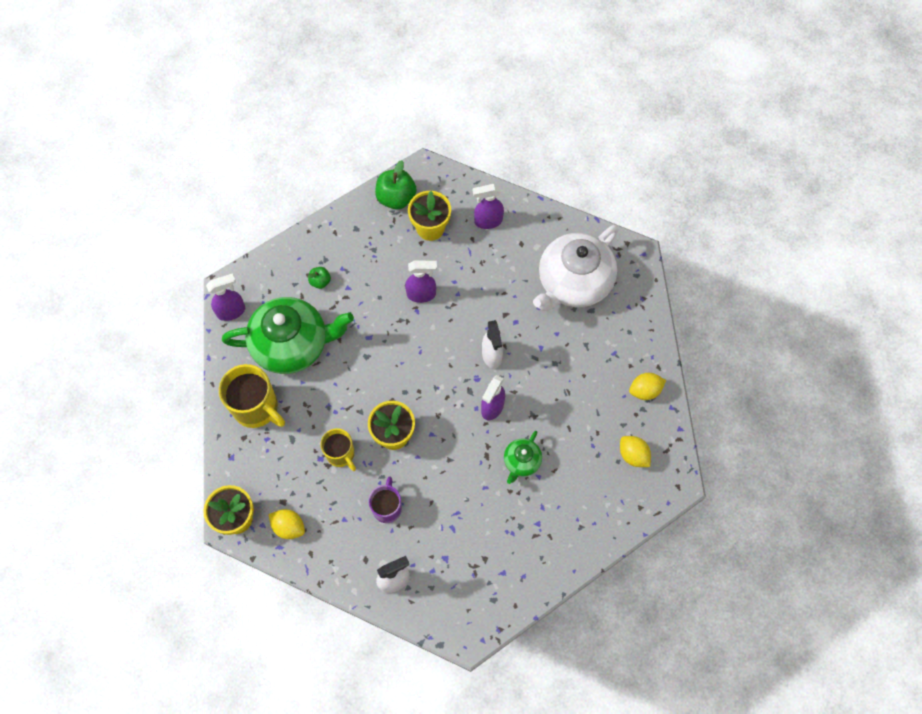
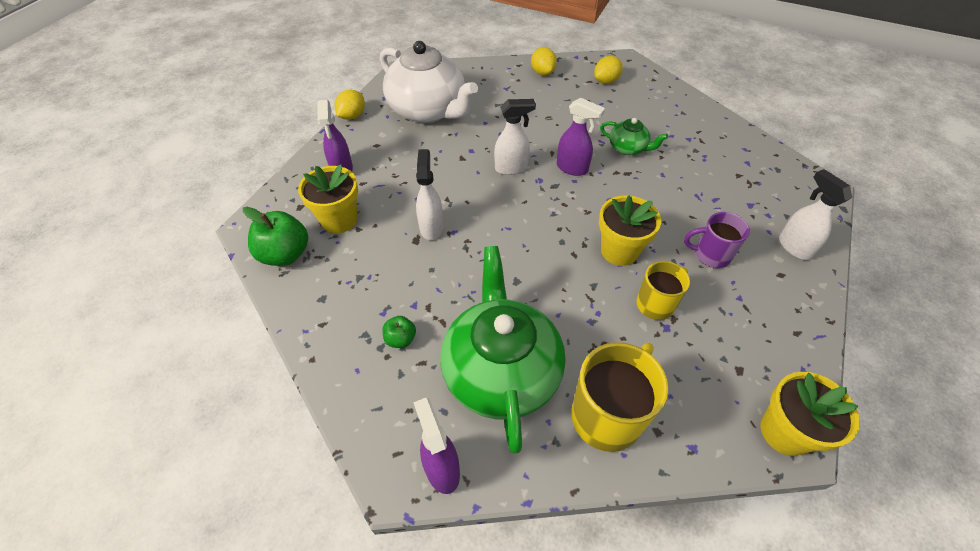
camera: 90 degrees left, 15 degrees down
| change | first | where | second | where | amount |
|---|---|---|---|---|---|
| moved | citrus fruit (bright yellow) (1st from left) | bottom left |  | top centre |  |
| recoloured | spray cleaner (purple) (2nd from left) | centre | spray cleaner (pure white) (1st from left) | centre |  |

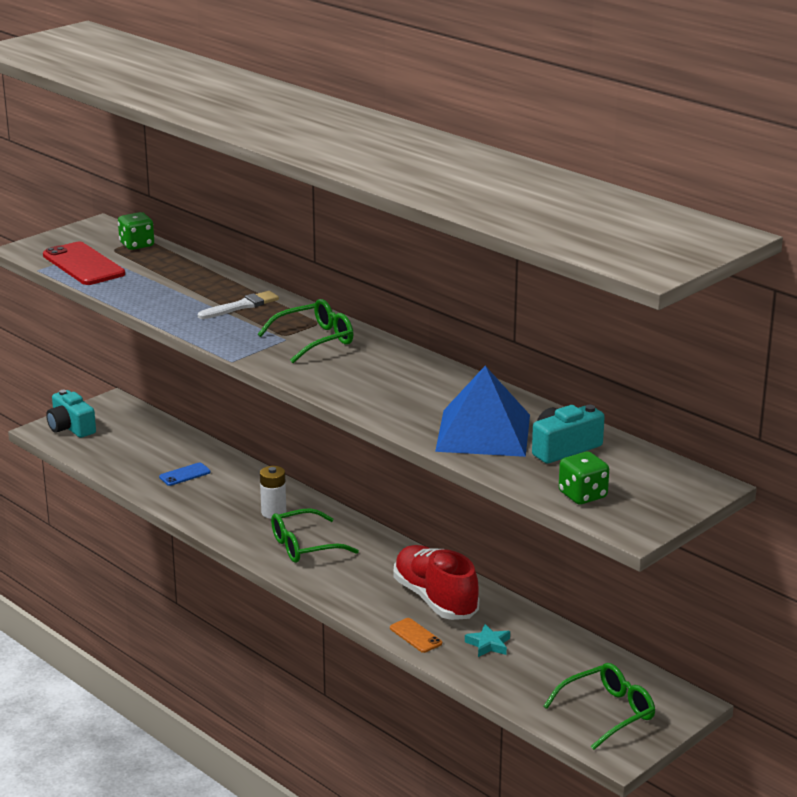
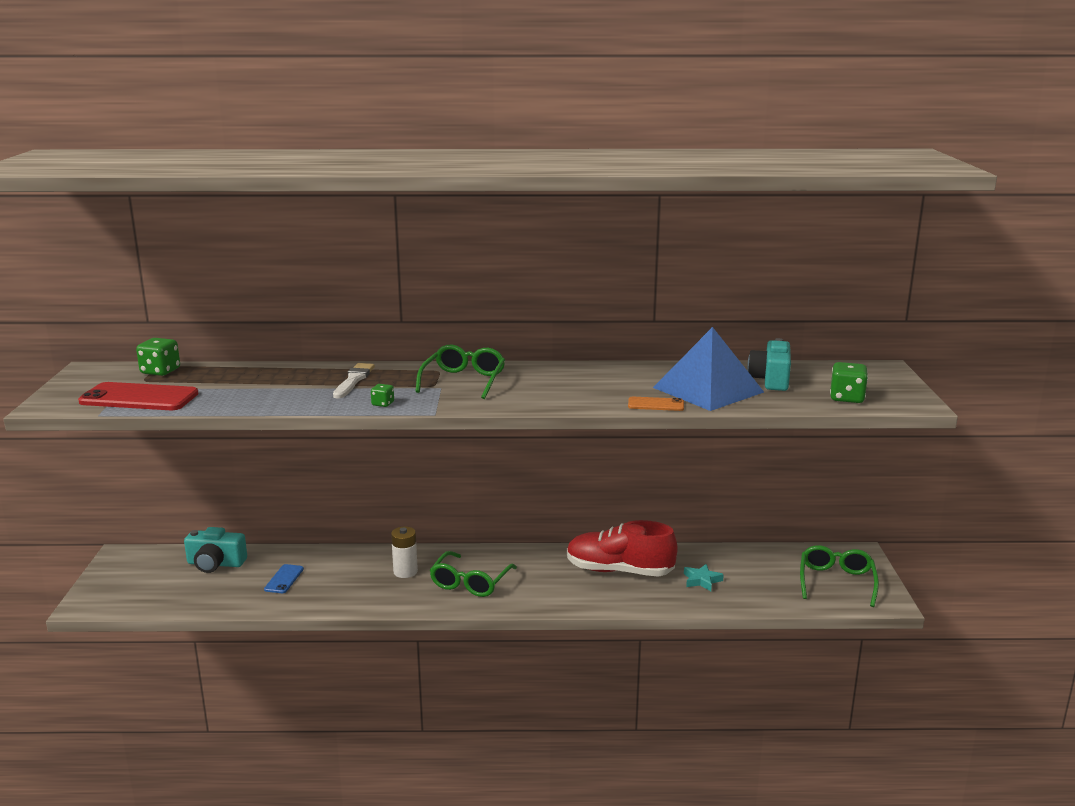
camera: 45 degrees left, 5 degrees down
| change | first | where | second | where | amount |
|---|---|---|---|---|---|
| added |  |  | die (emerald) (2nd from left) | centre |  |
| moved | photo camera (turquoise) (1st from left) | middle left |  | bottom left |  |
| moved | phone (orange-coloured) | bottom centre |  | centre |  |

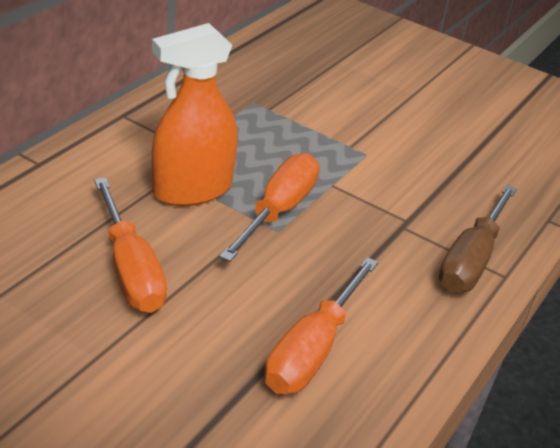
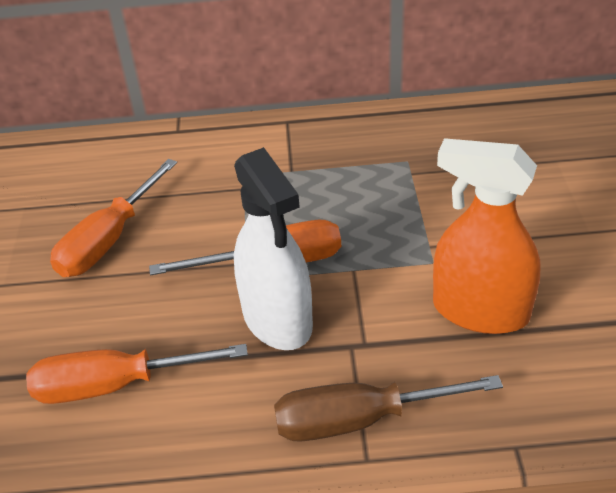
camera: 60 degrees right, 5 degrees up
| change | first | where | second | where | amount |
|---|---|---|---|---|---|
| added |  |  | spray cleaner (pure white) | centre |  |
| moved | spray cleaner (orange-coloured) | top centre |  | middle right |  |

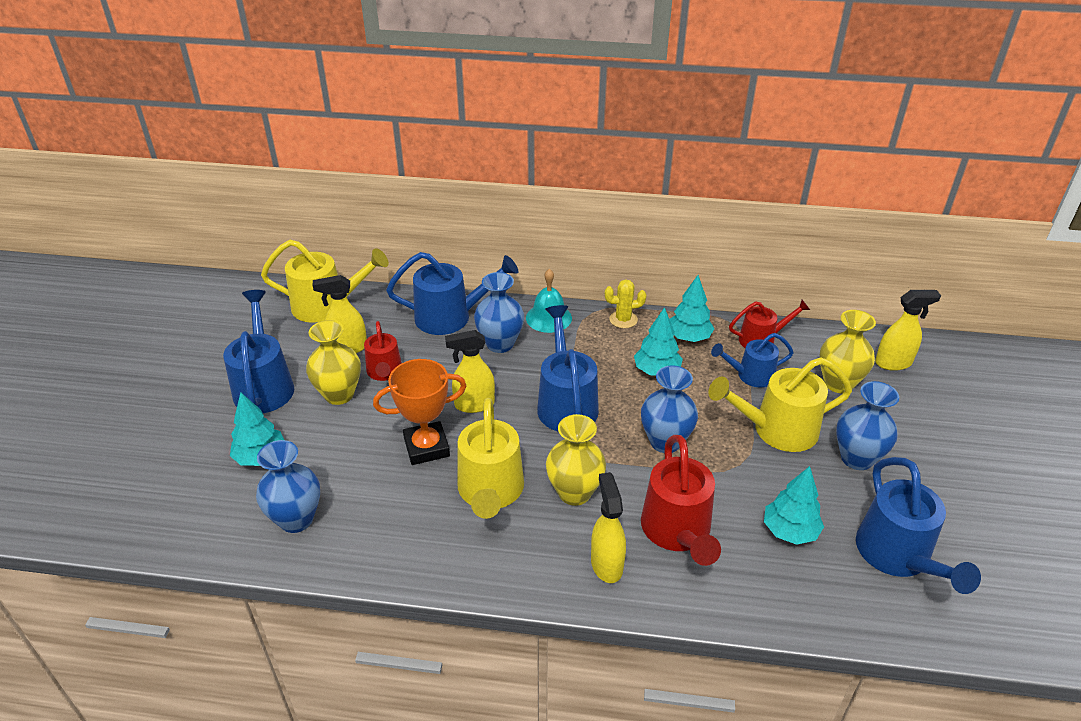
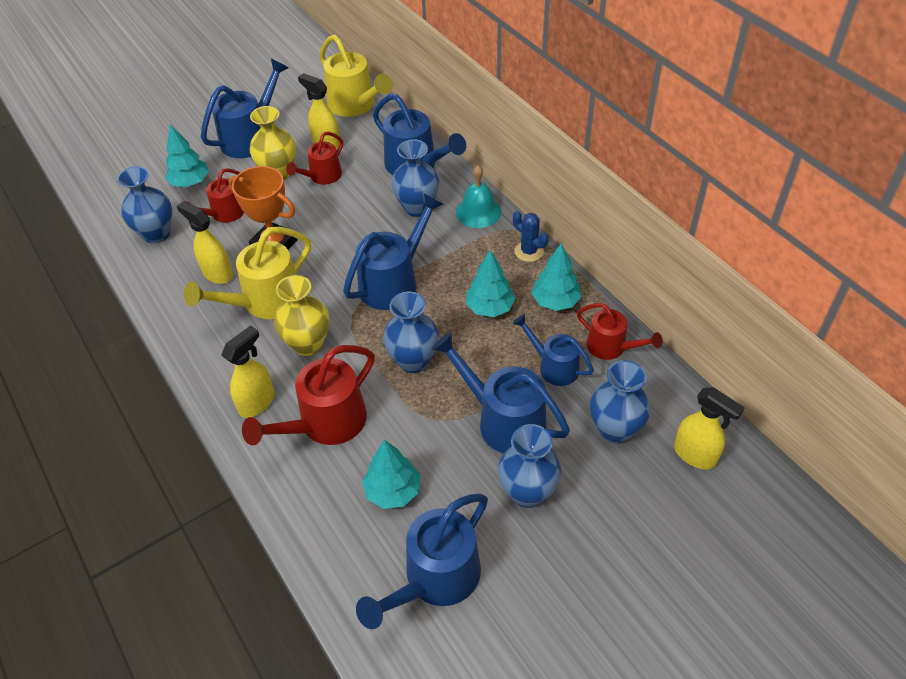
camera: 50 degrees right, 10 degrees up
| change | first | where | second | where | amount |
|---|---|---|---|---|---|
| added |  |  | watering pot (crimson) (1st from left) | top left |  |
| moved | spray cleaner (bright yellow) (2nd from left in the first image) | centre | spray cleaner (bright yellow) (1st from left) | middle left |  |
| recoloured | saguaro cactus (bright yellow) | centre | saguaro cactus (royal blue) | centre |  |
| recoloured | watering pot (bright yellow) (3rd from left) | middle right | watering pot (royal blue) (5th from left) | centre |  |
| recoloured | flower vase (bright yellow) (3rd from left) | middle right | flower vase (royal blue) (5th from left) | middle right |  |

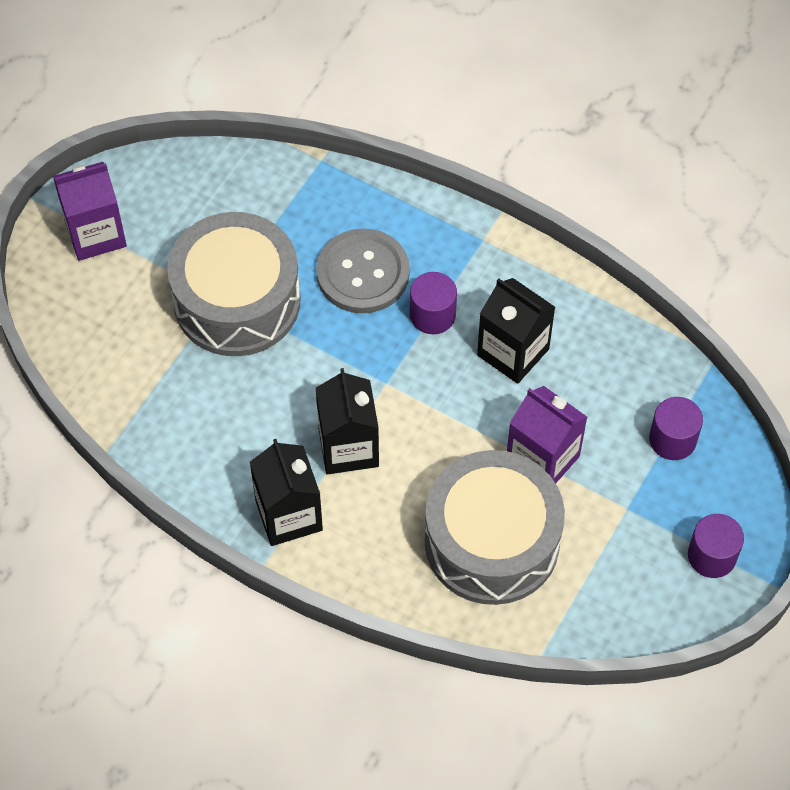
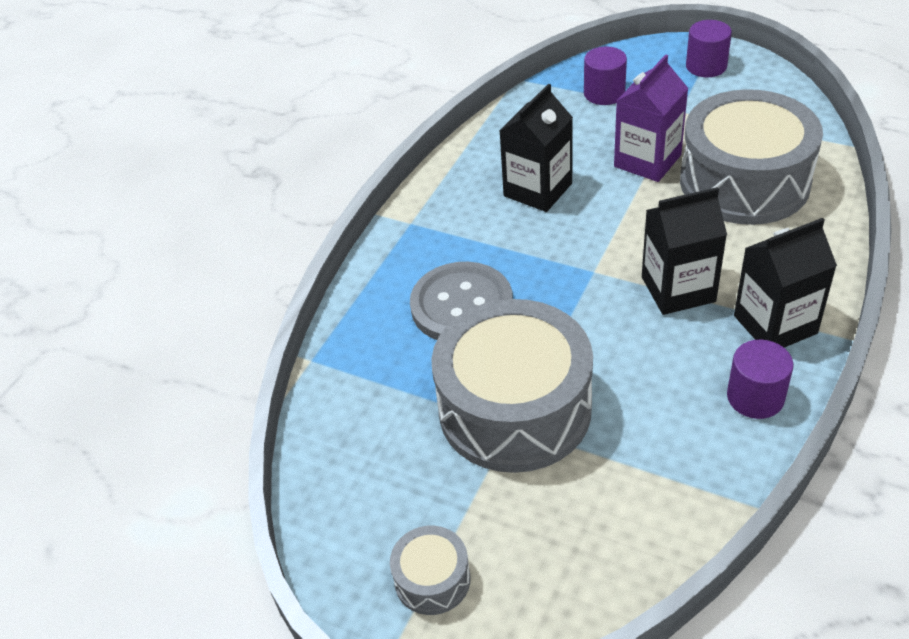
camera: 90 degrees left, 15 degrees down
| change | first | where | second | where | amount |
|---|---|---|---|---|---|
| moved | cylinder shape (purple) (1st from left in the first image) | centre | cylinder shape (purple) (3rd from left) | middle right |  |
| replaced | carton (purple) (1st from left) | top left | snare drum (ash-grey) (1st from left) | bottom centre |  |

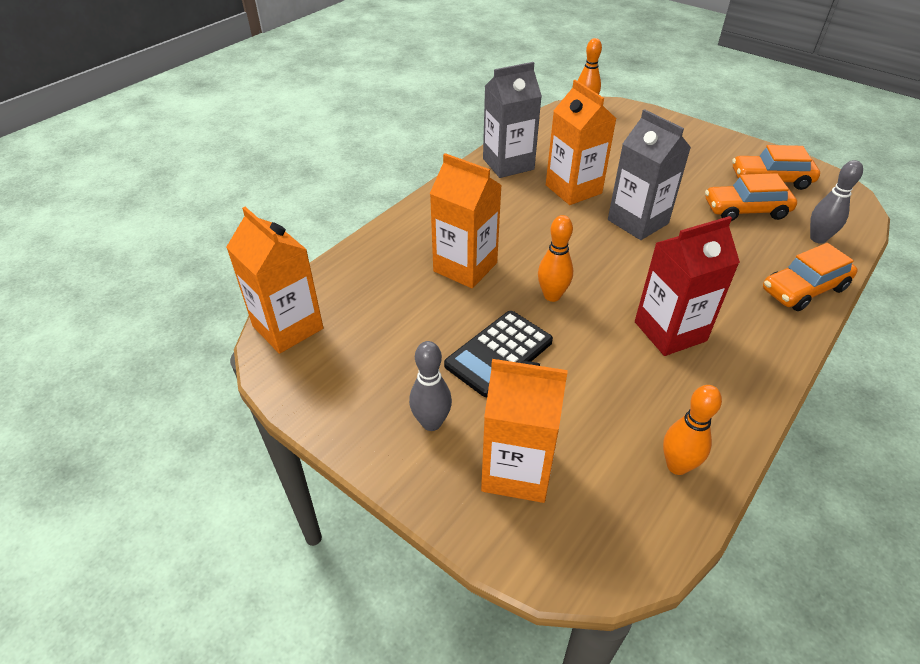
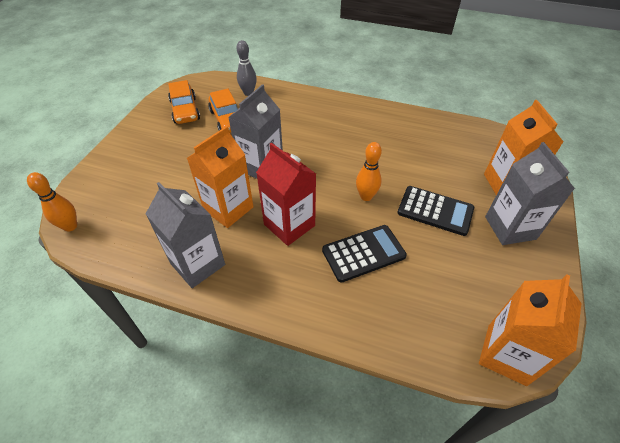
camera: 110 degrees left, 5 degrees up
| change | first | where | second | where | amount |
|---|---|---|---|---|---|
| removed | skittle (orange-coloured) (3rd from left) | middle right |  |  |  |
| removed | toy car (orange-coloured) (3rd from left) | middle right |  |  |  |
| moved | carton (crimson) | middle right |  | centre |  |
| replaced | skittle (ash-grey) (1st from left) | centre | carton (ash-grey) (3rd from left) | middle right |  |
| replaced | carton (orange-coloured) (2nd from left) | top centre | pocket calculator (black) (1st from left) | centre |  |

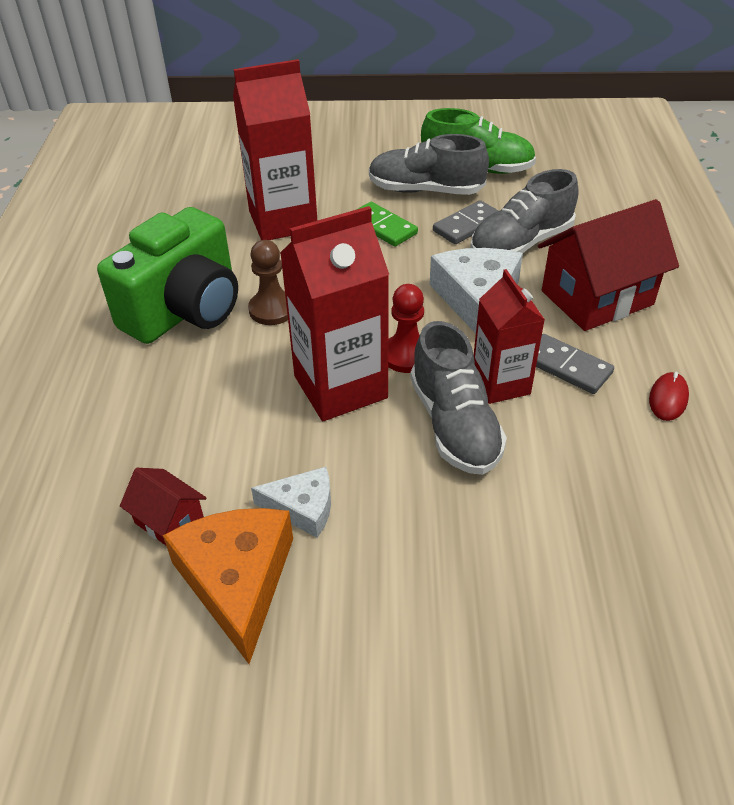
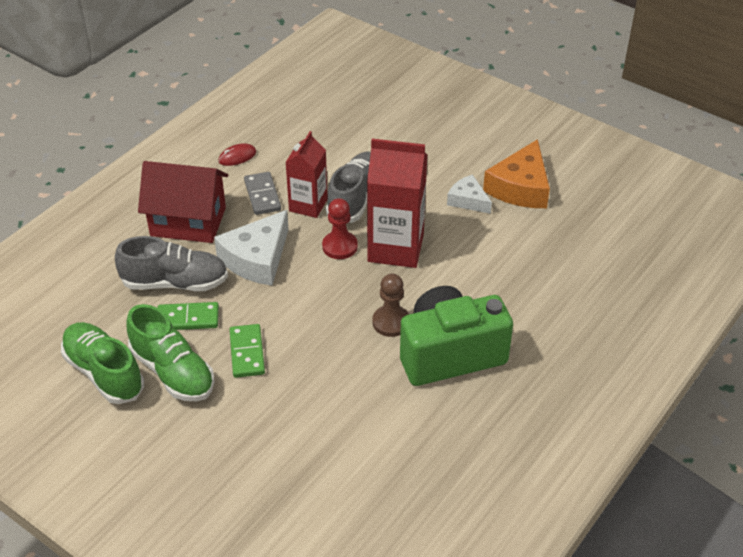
camera: 145 degrees left, 0 degrees up
| change | first | where | second | where | amount |
|---|---|---|---|---|---|
| removed | house (crimson) (1st from left) | middle left |  |  |  |
| removed | carton (crimson) (1st from left) | top centre |  |  |  |
| recoloured | sneaker (ash-grey) (1st from left) | top centre | sneaker (emerald) (2nd from left) | middle left |  |
| recoloured | domino (ash-grey) (1st from left) | top centre | domino (emerald) (1st from left) | middle left |  |

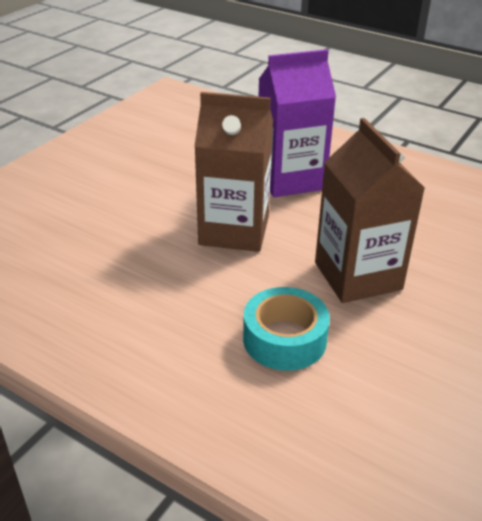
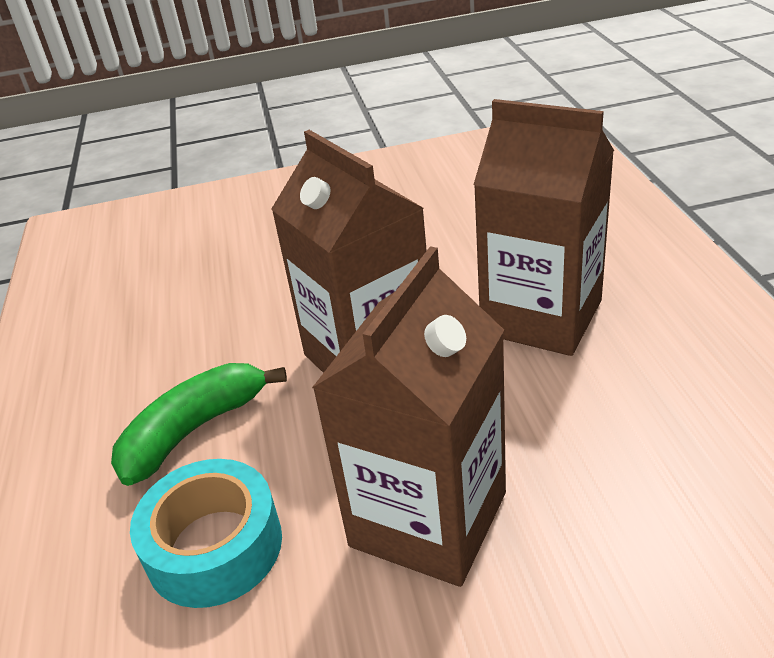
camera: 50 degrees right, 0 degrees up
| change | first | where | second | where | amount |
|---|---|---|---|---|---|
| added |  |  | toy banana (emerald) | middle left |  |
| recoloured | carton (purple) | top centre | carton (brown) (3rd from left) | middle right |  |

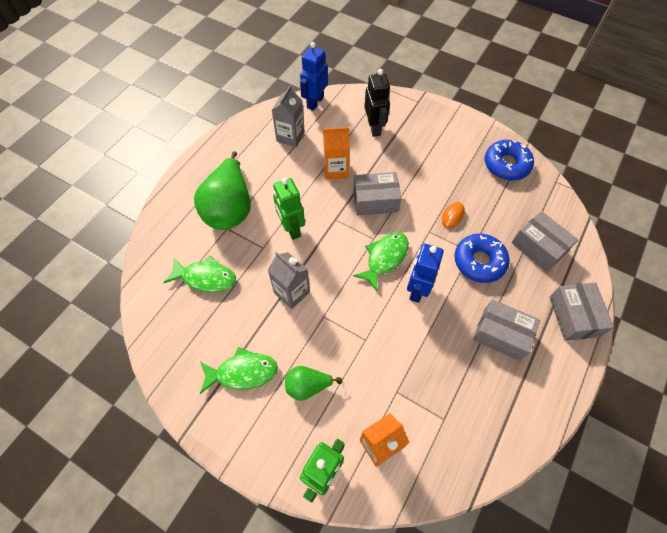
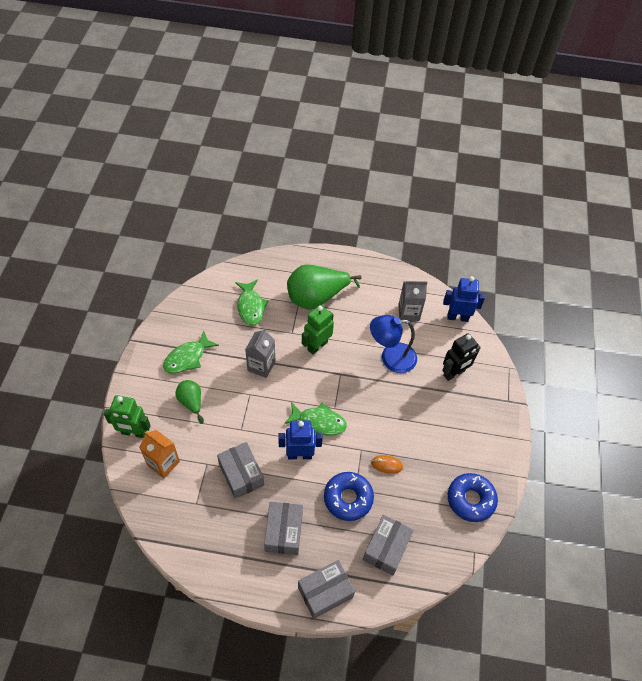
camera: 65 degrees right, 5 degrees down
| change | first | where | second | where | amount |
|---|---|---|---|---|---|
| moved | parcel (ash-grey) (1st from left) | centre |  | bottom centre |  |
| replaced | carton (orange-coloured) (1st from left) | top centre | reading lamp (royal blue) | centre |  |
| turned | fish figure (emerald) (2nd from left in the first image) | bottom centre | fish figure (emerald) (1st from left) | middle left | 75 degrees clockwise |

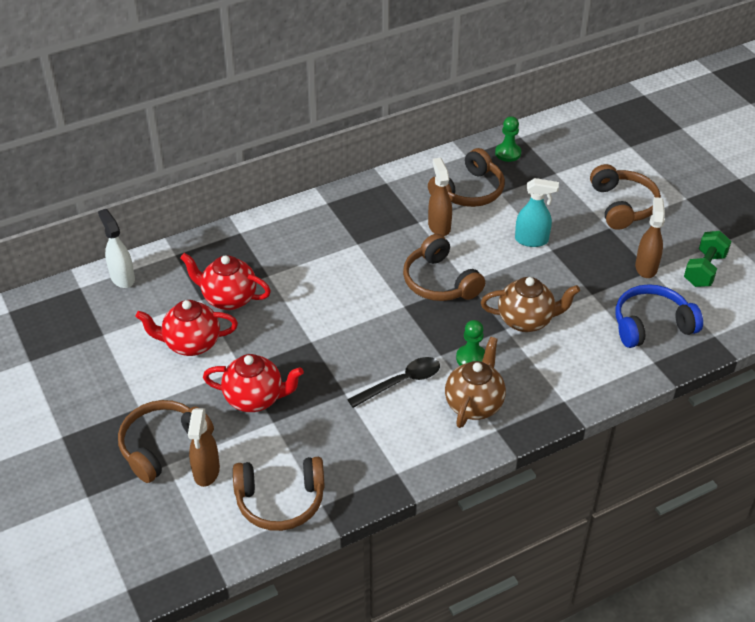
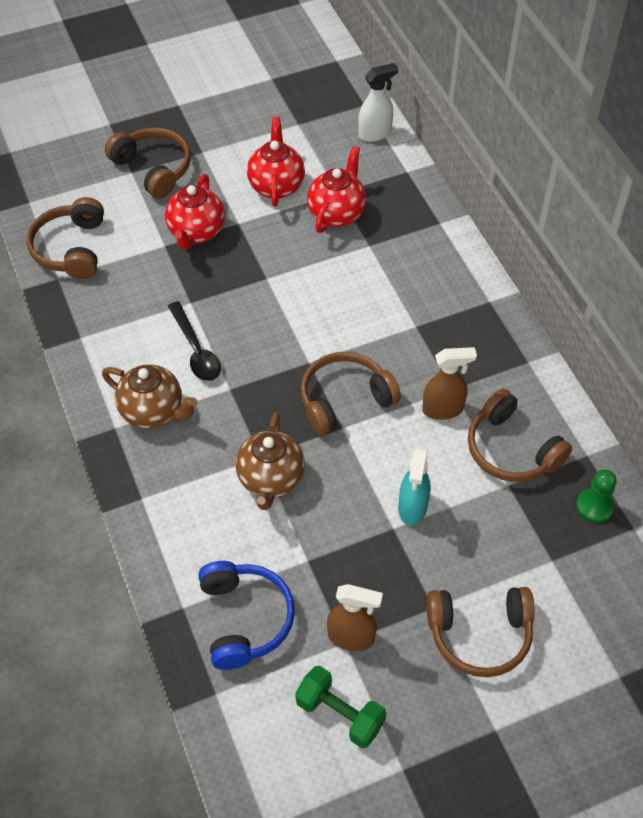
camera: 95 degrees right, 10 degrees up
| change | first | where | second | where | amount |
|---|---|---|---|---|---|
| removed | spray cleaner (brown) (1st from left) | bottom left |  |  |  |
| removed | chess pawn (emerald) (1st from left) | centre |  |  |  |

